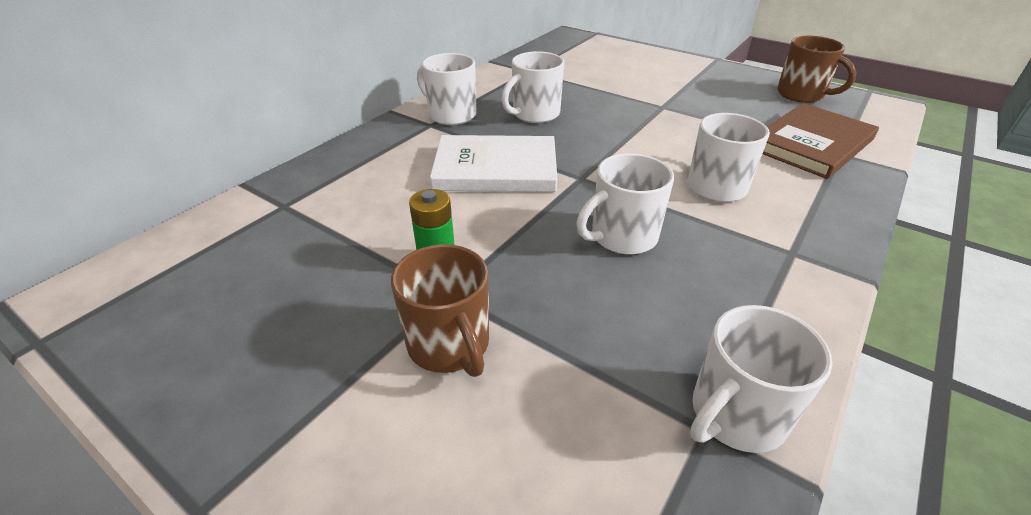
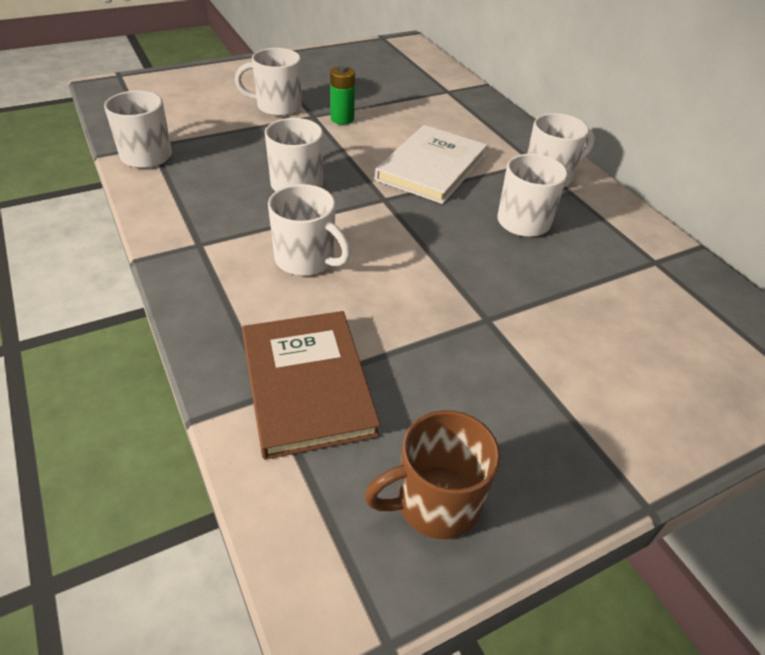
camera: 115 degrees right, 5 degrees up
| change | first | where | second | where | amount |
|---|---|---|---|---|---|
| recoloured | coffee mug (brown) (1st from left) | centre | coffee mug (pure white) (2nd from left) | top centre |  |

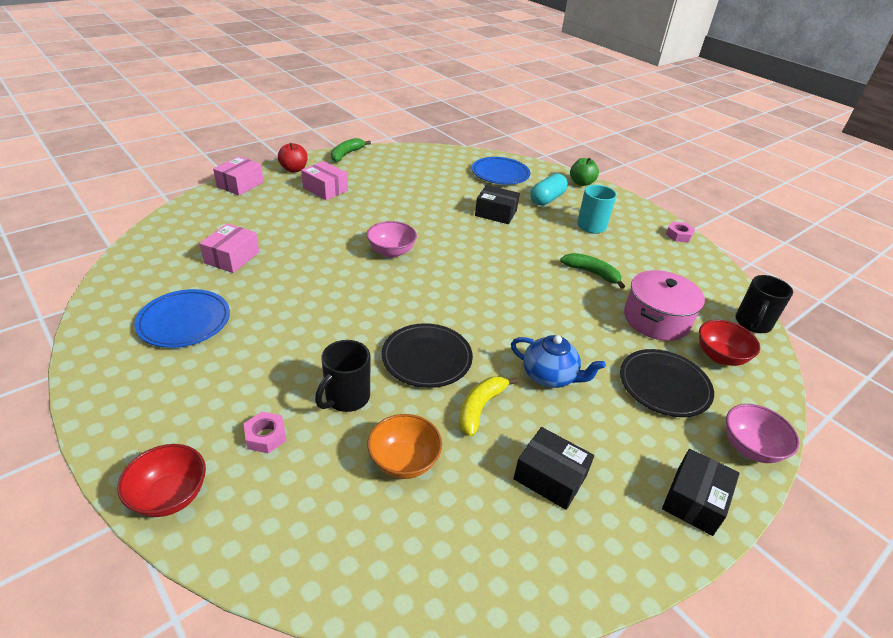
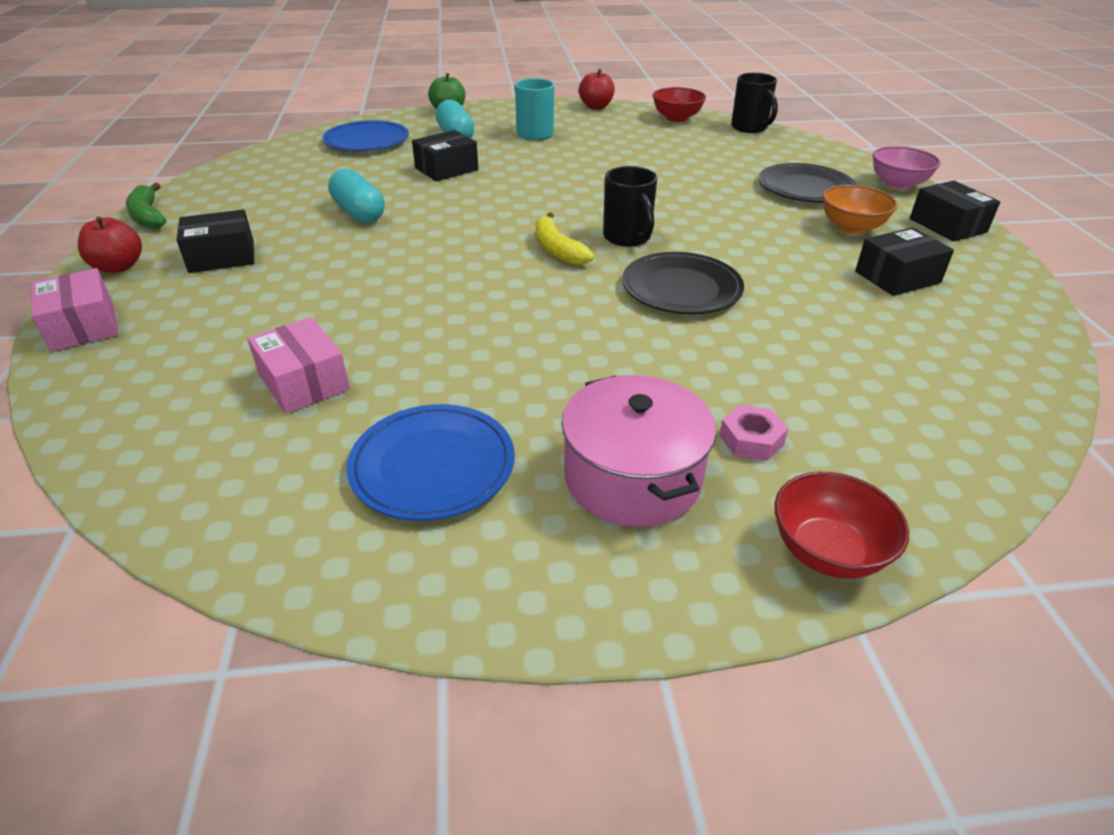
camera: 55 degrees left, 0 degrees up
| change | first | where | second | where | amount |
|---|---|---|---|---|---|
| removed | deep dish (rose-pink) (1st from left) | centre |  |  |  |
| removed | teapot (royal blue) | centre |  |  |  |
| removed | toy banana (emerald) (2nd from left) | centre |  |  |  |
| added |  |  | pill (turquoise) (1st from left) | top left |  |
| moved | coffee mug (black) (1st from left) | centre |  | top centre |  |
| moved | deep dish (orange-coloured) | bottom centre |  | top right |  |
| moved | toy banana (bright yellow) | centre |  | top centre |  |
| moved | stockpot (rose-pink) | middle right |  | centre |  |
| moved | deep dish (crimson) (2nd from left in the first image) | middle right | deep dish (crimson) (1st from left) | top centre |  |
| replaced | hex nut (rose-pink) (2nd from left) | middle right | toy apple (crimson) (2nd from left) | top centre |  |
| recoloured | parcel (rose-pink) (3rd from left) | top centre | parcel (black) (1st from left) | top left |  |

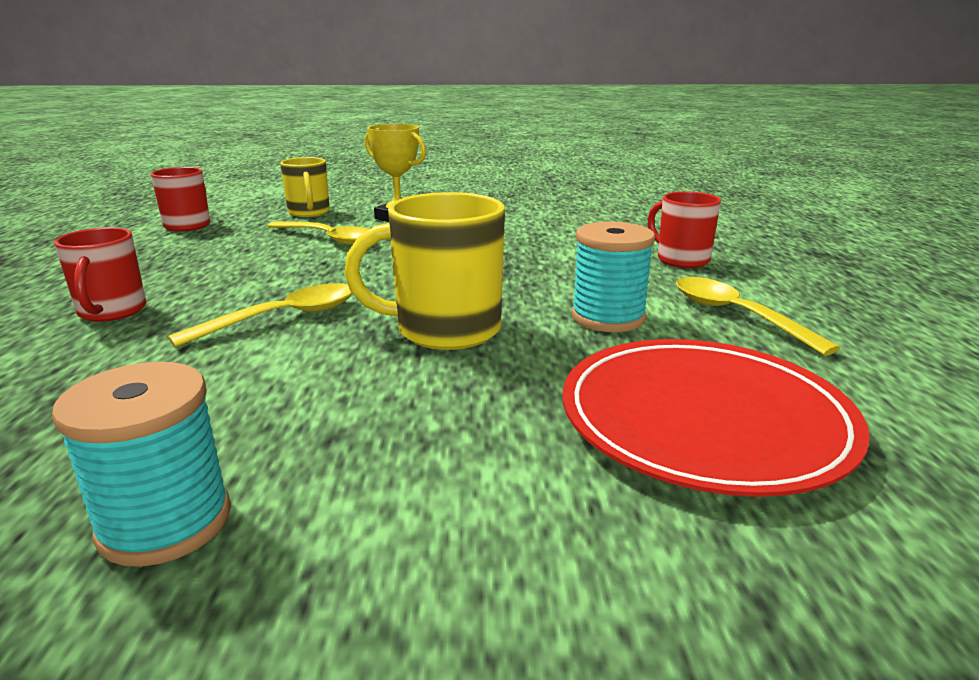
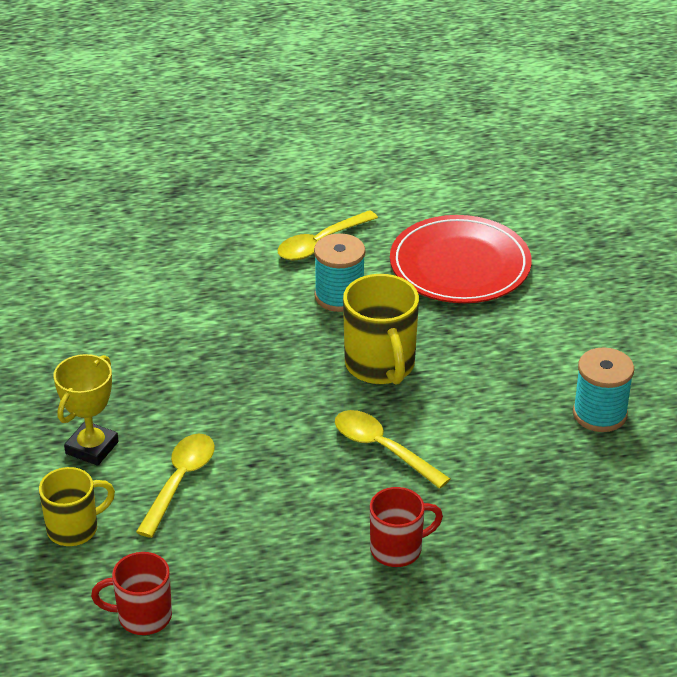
camera: 100 degrees left, 15 degrees up
| change | first | where | second | where | amount |
|---|---|---|---|---|---|
| removed | coffee mug (crimson) (3rd from left) | middle right |  |  |  |

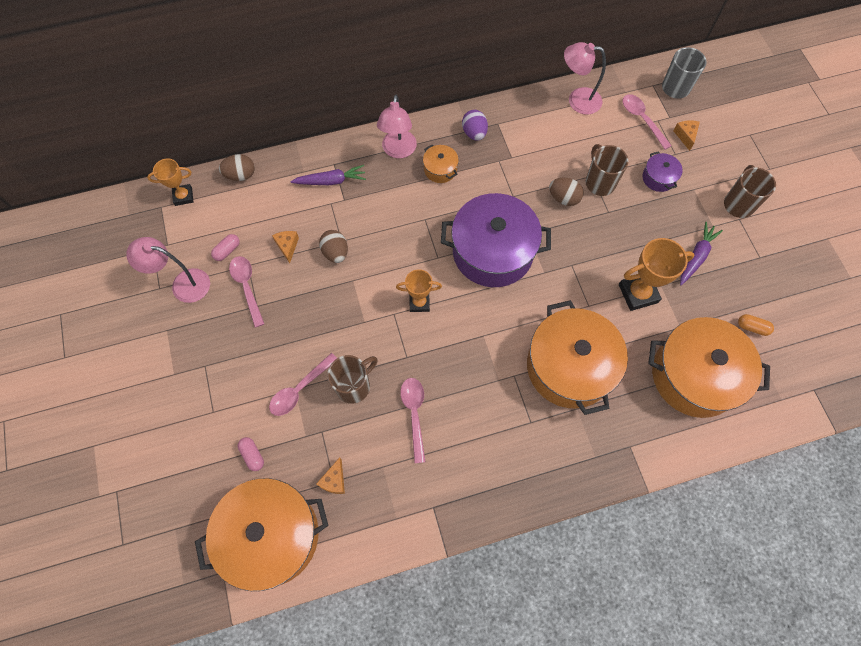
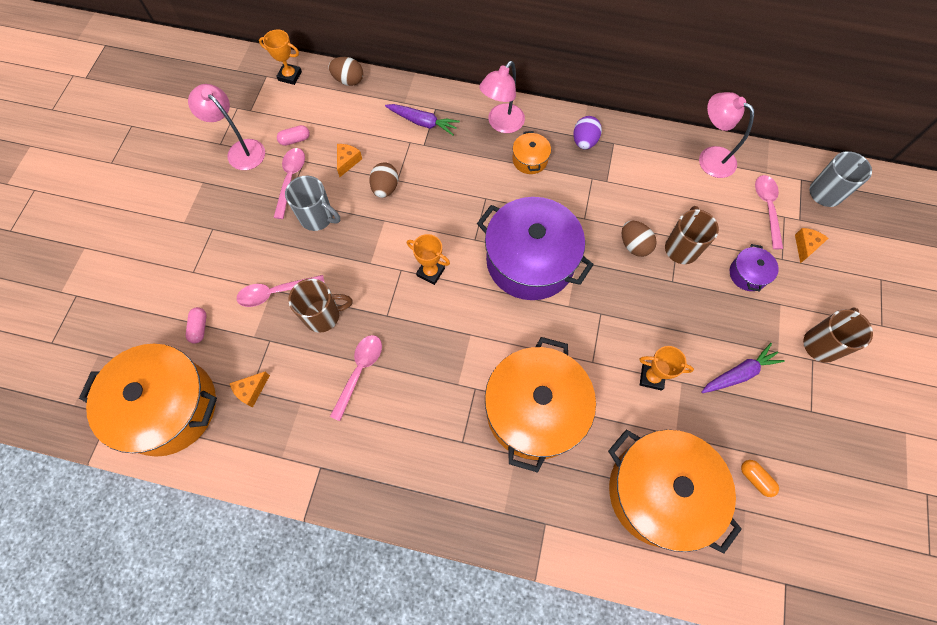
camera: 30 degrees right, 0 degrees up
| change | first | where | second | where | amount |
|---|---|---|---|---|---|
| added |  |  | coffee mug (ash-grey) (1st from left) | top left |  |
| resized | award cup (orange-coloured) (3rd from left) | middle right |  | middle right | x0.64 |

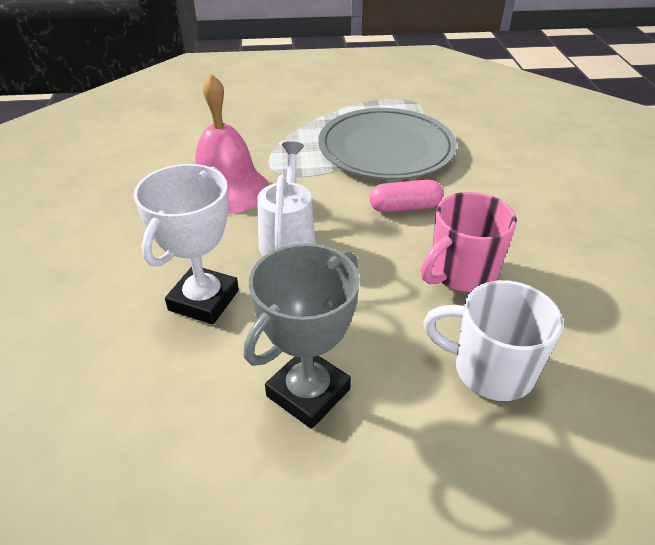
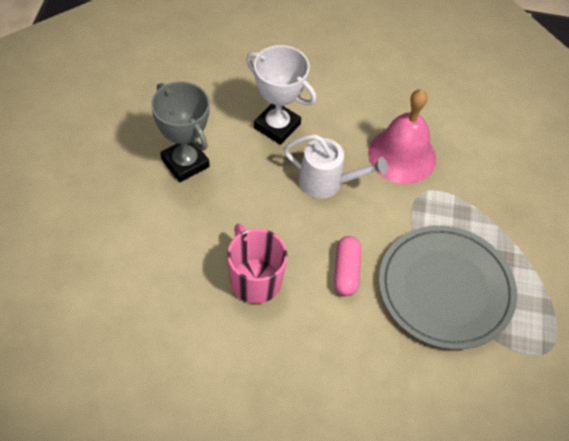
camera: 100 degrees right, 15 degrees up
| change | first | where | second | where | amount |
|---|---|---|---|---|---|
| removed | coffee mug (pure white) | middle right |  |  |  |

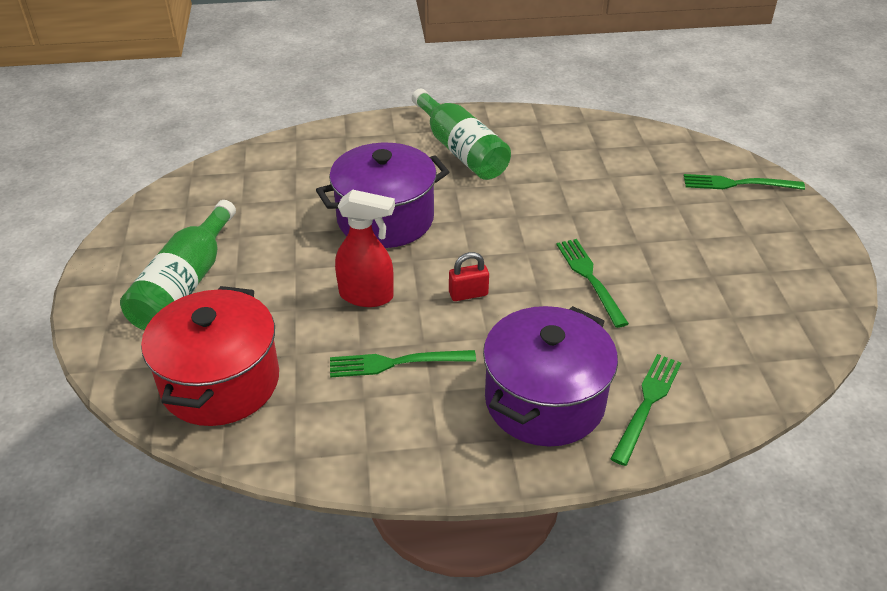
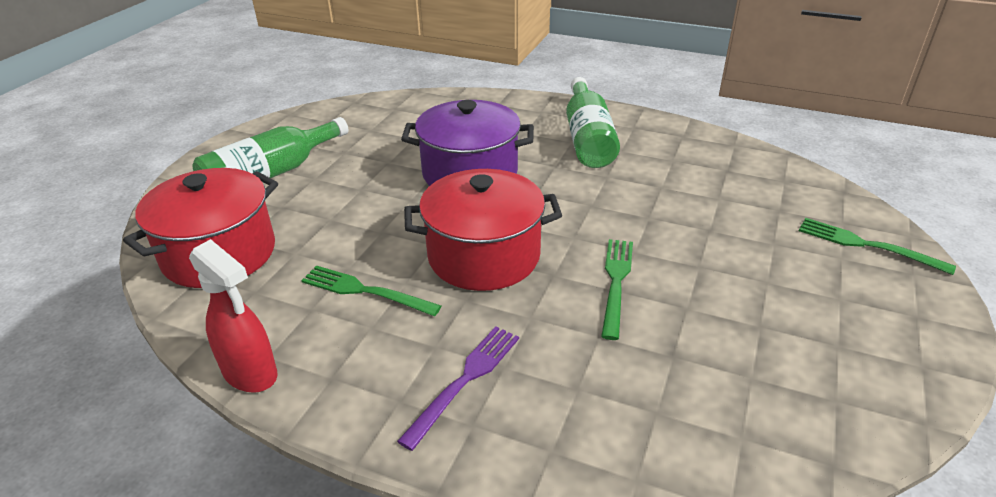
camera: 30 degrees right, 5 degrees down
| change | first | where | second | where | amount |
|---|---|---|---|---|---|
| removed | fork (emerald) (3rd from left) | bottom right |  |  |  |
| moved | spray cleaner (crimson) | centre |  | middle left |  |
| replaced | small lock (crimson) | centre | stockpot (crimson) (2nd from left) | centre |  |
| replaced | stockpot (purple) (2nd from left) | centre | fork (purple) | bottom centre |  |

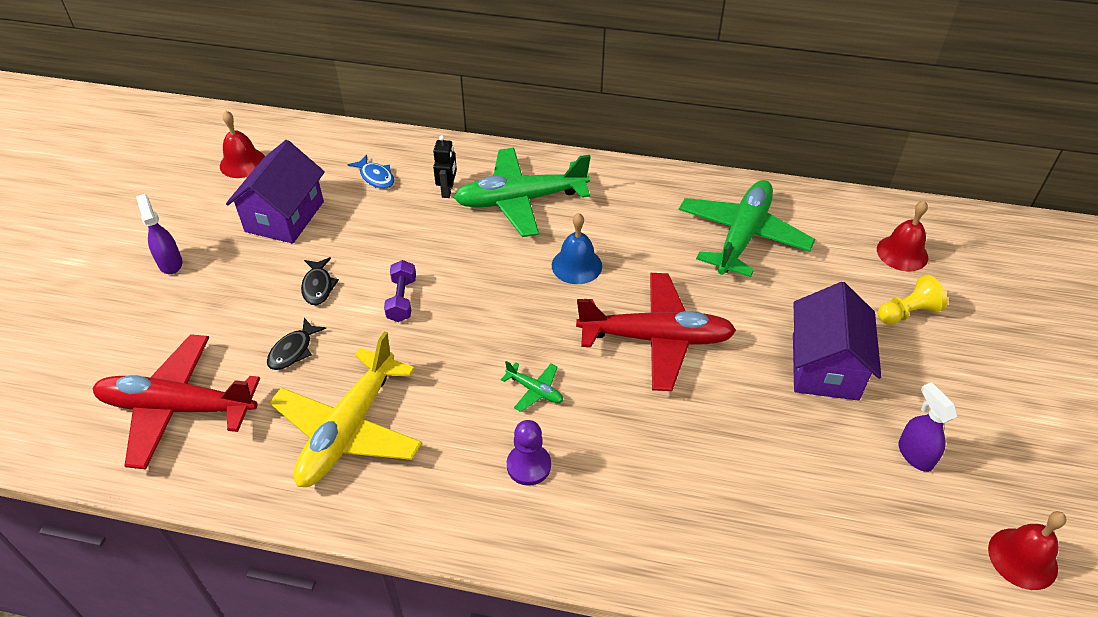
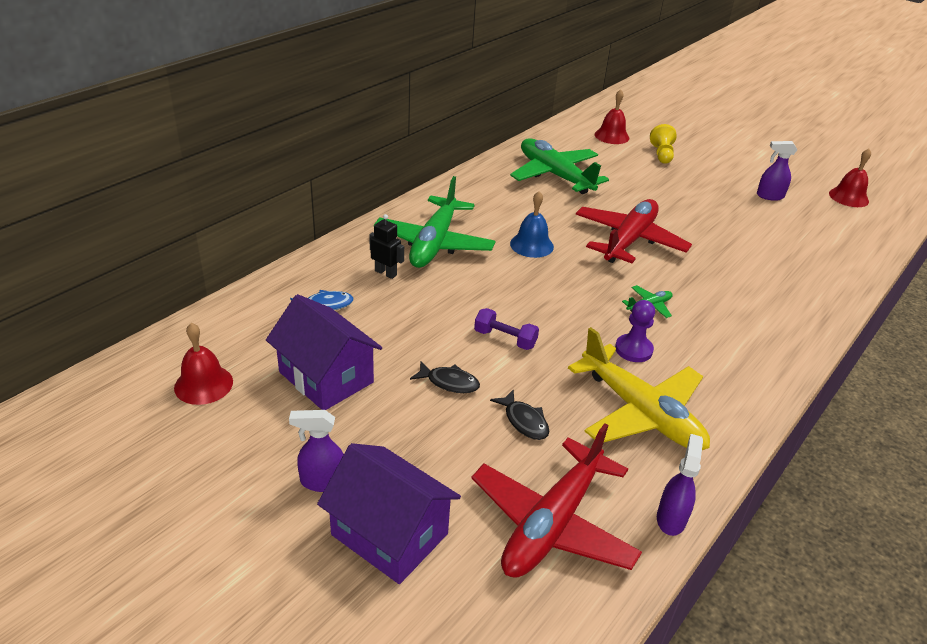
camera: 65 degrees left, 10 degrees down
| change | first | where | second | where | amount |
|---|---|---|---|---|---|
| added |  |  | spray cleaner (purple) (2nd from left) | bottom right |  |
| moved | chess pawn (purple) | bottom centre |  | middle right |  |
| moved | house (purple) (2nd from left) | middle right |  | bottom centre |  |

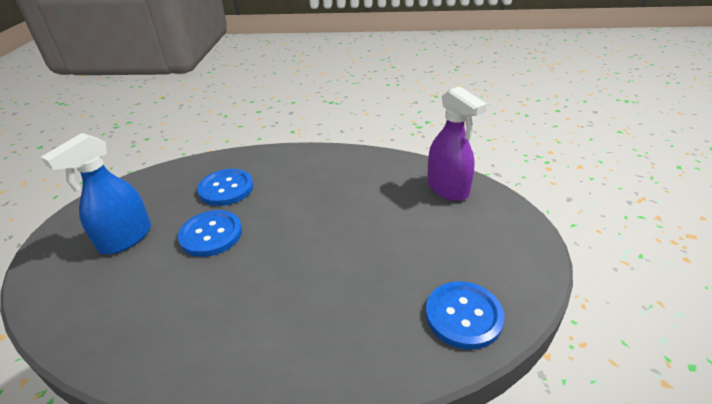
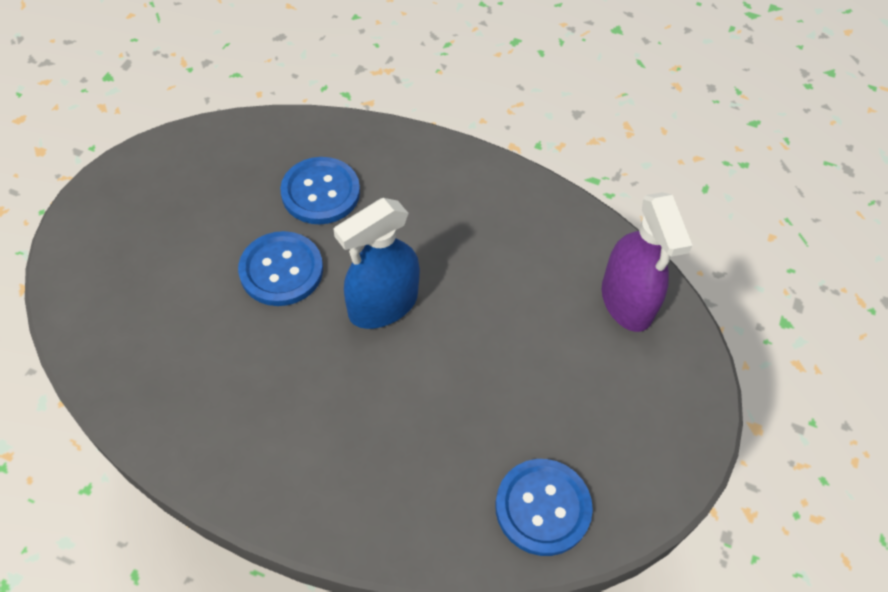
camera: 15 degrees right, 20 degrees up
| change | first | where | second | where | amount |
|---|---|---|---|---|---|
| moved | spray cleaner (royal blue) | middle left |  | centre |  |

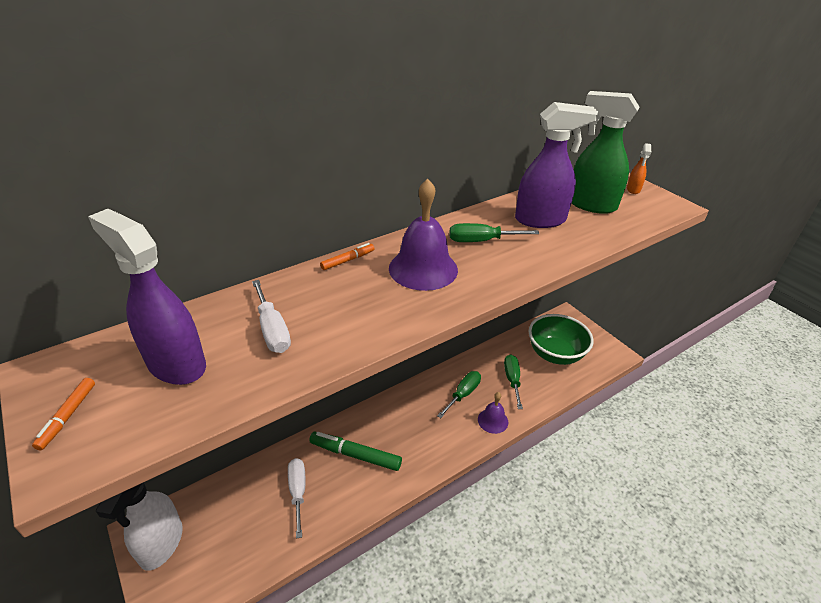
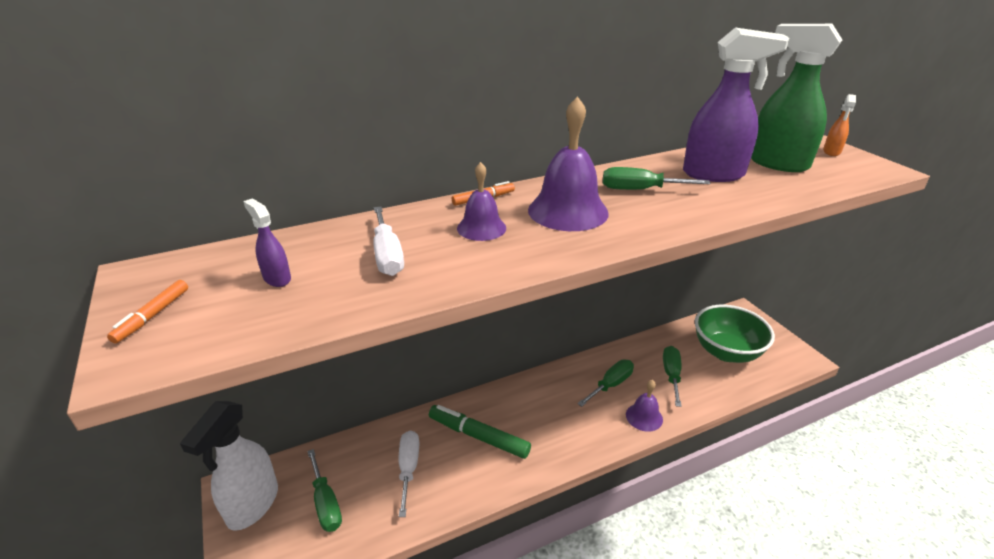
camera: 10 degrees right, 5 degrees down
| change | first | where | second | where | amount |
|---|---|---|---|---|---|
| added |  |  | flat screwdriver (emerald) (1st from left) | bottom left |  |
| added |  |  | bell (purple) (1st from left) | centre |  |
| resized | spray cleaner (purple) (1st from left) | middle left |  | middle left | x0.45 |

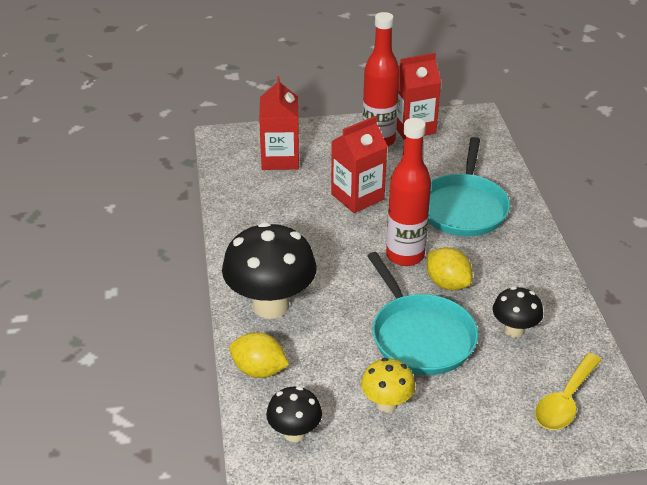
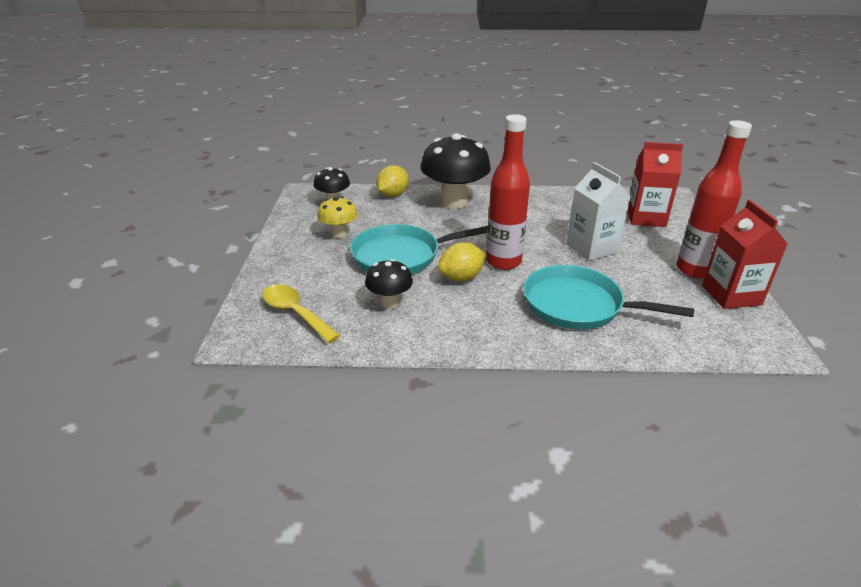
camera: 100 degrees right, 5 degrees down
| change | first | where | second | where | amount |
|---|---|---|---|---|---|
| recoloured | carton (crimson) (2nd from left) | centre | carton (pure white) | middle right |  |

